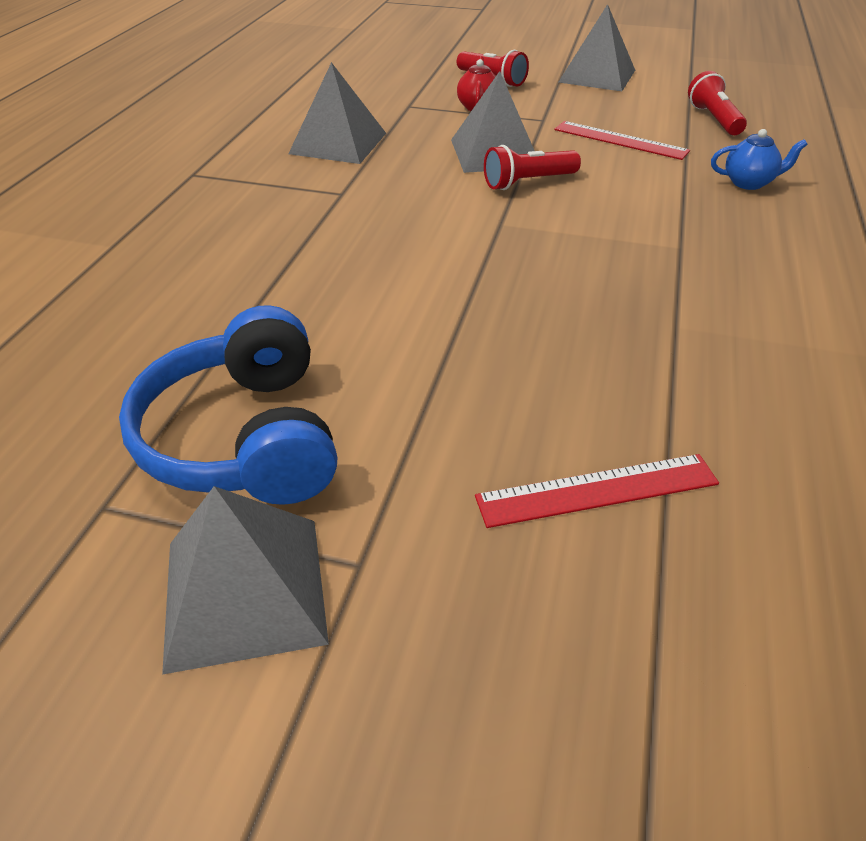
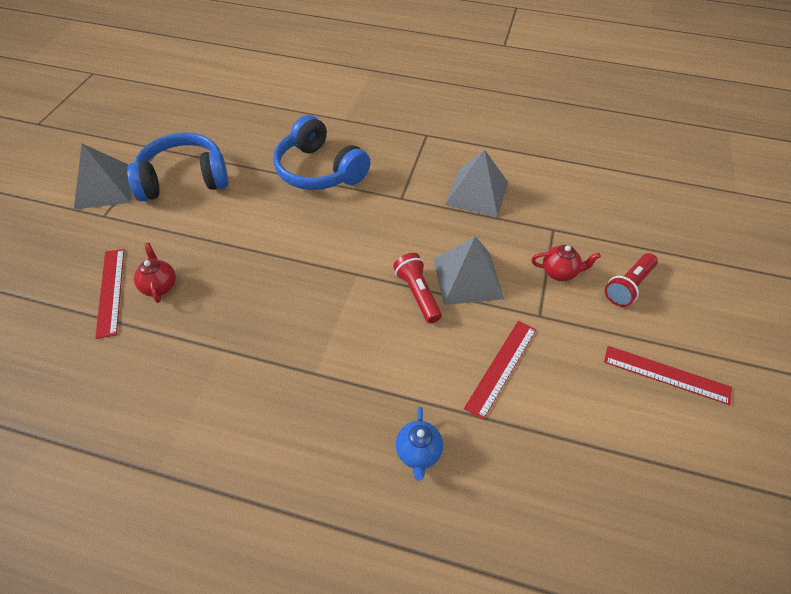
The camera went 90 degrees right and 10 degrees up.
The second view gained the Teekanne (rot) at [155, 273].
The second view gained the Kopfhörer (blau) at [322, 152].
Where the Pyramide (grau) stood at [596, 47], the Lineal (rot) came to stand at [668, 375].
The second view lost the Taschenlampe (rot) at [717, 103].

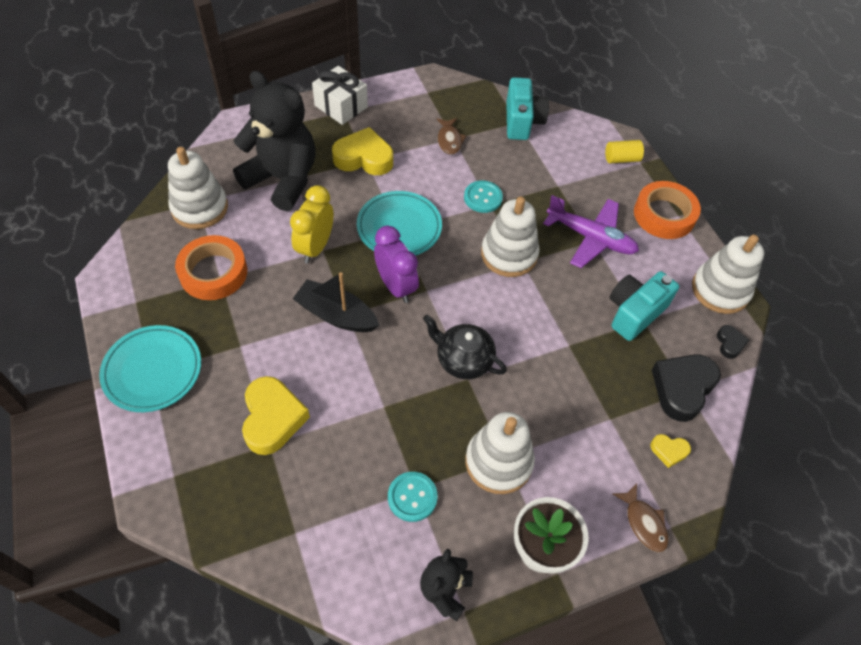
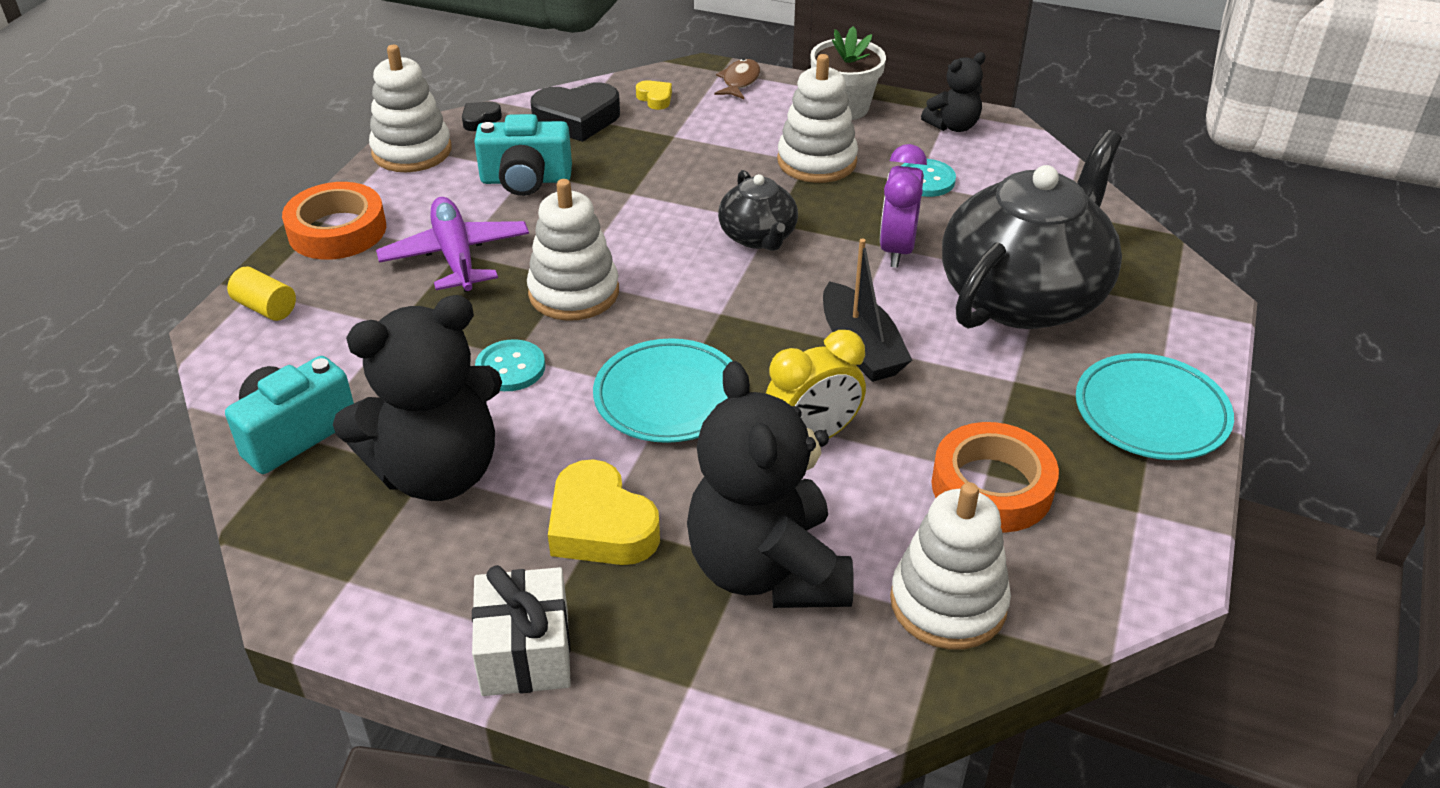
The camera went 135 degrees left and 15 degrees down.
Where the Fisch (braun) stood at [451, 136], the Teddybär (schwarz) came to stand at [417, 398].
The Wecker (lila) ended up elsewhere, having gone from [396, 264] to [903, 206].
Where the Herz (gelb) stood at [276, 415], the Teekanne (schwarz) came to stand at [1032, 229].

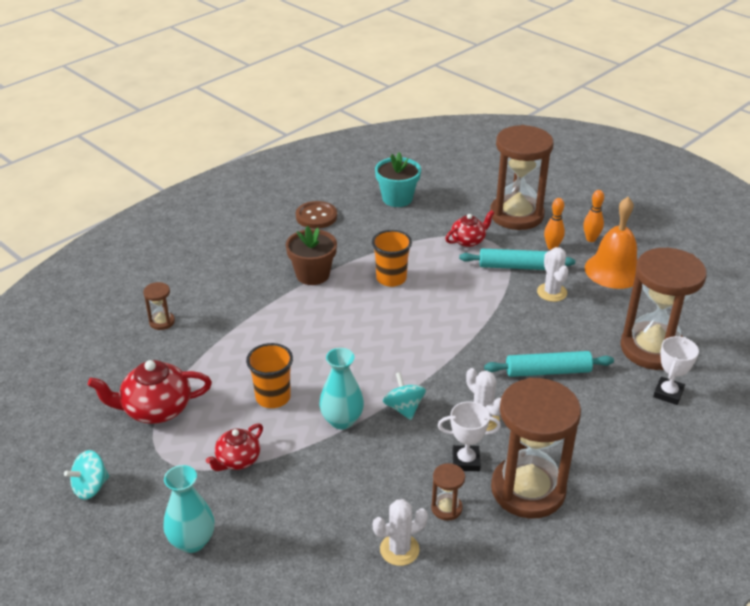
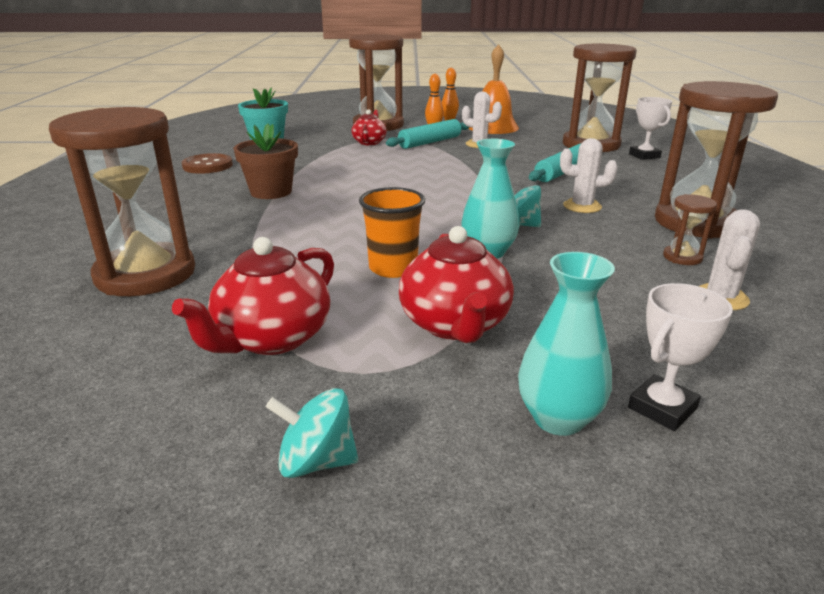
The camera went 45 degrees left and 10 degrees down.
The size of the Sanduhr (braun) at [159, 306] changed by a factor of 2.43.
The Kreisel (türkis) at [86, 475] ended up facing another way, 90 degrees clockwise from before.
The size of the Teekanne (rot) at [234, 447] changed by a factor of 1.62.
The Pokal (weiß) ended up elsewhere, having gone from [469, 436] to [680, 357].
The second view lost the Becher (orange) at [392, 258].

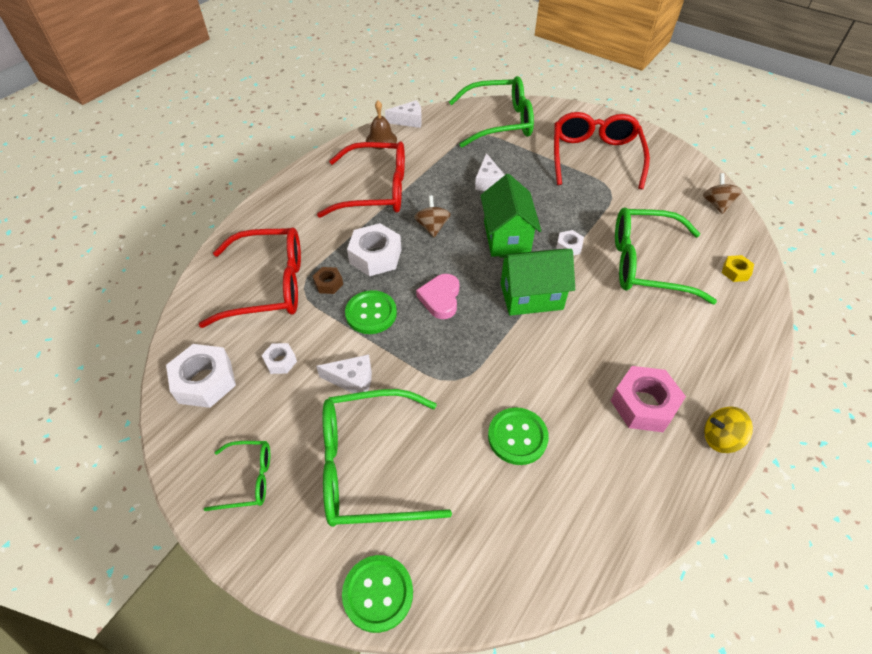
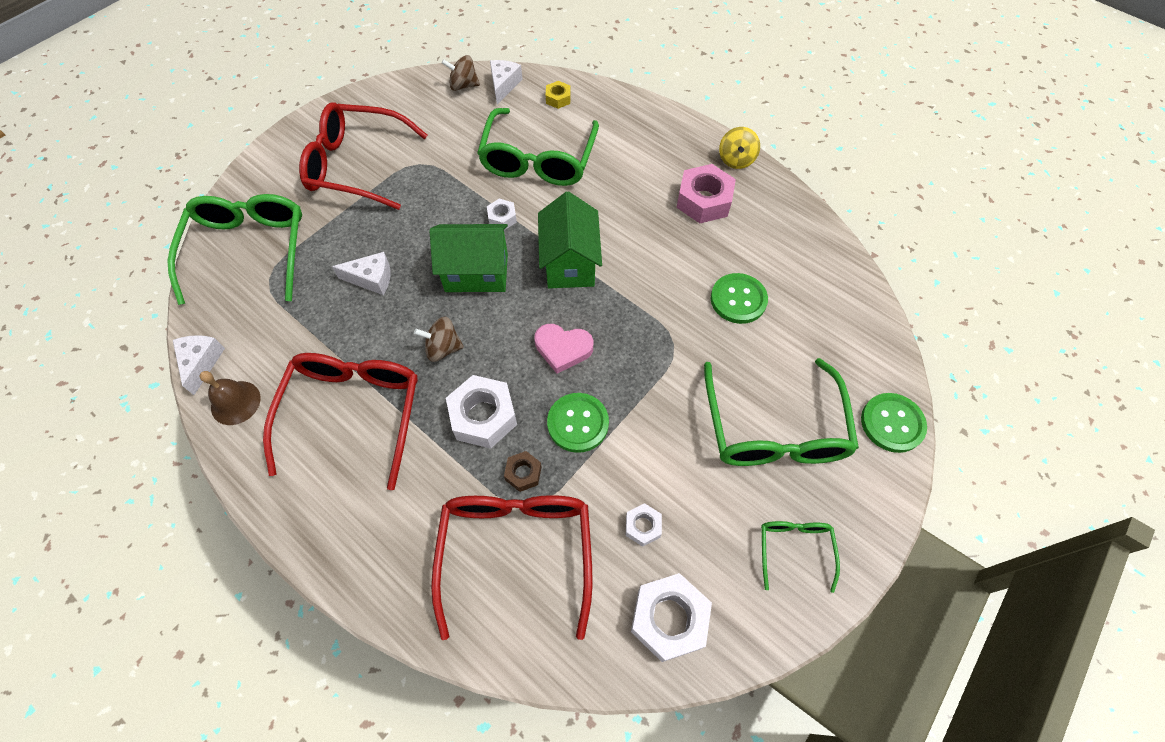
The camera went 85 degrees left and 10 degrees up.
The Käse (weiß) ended up elsewhere, having gone from [344, 374] to [506, 82].

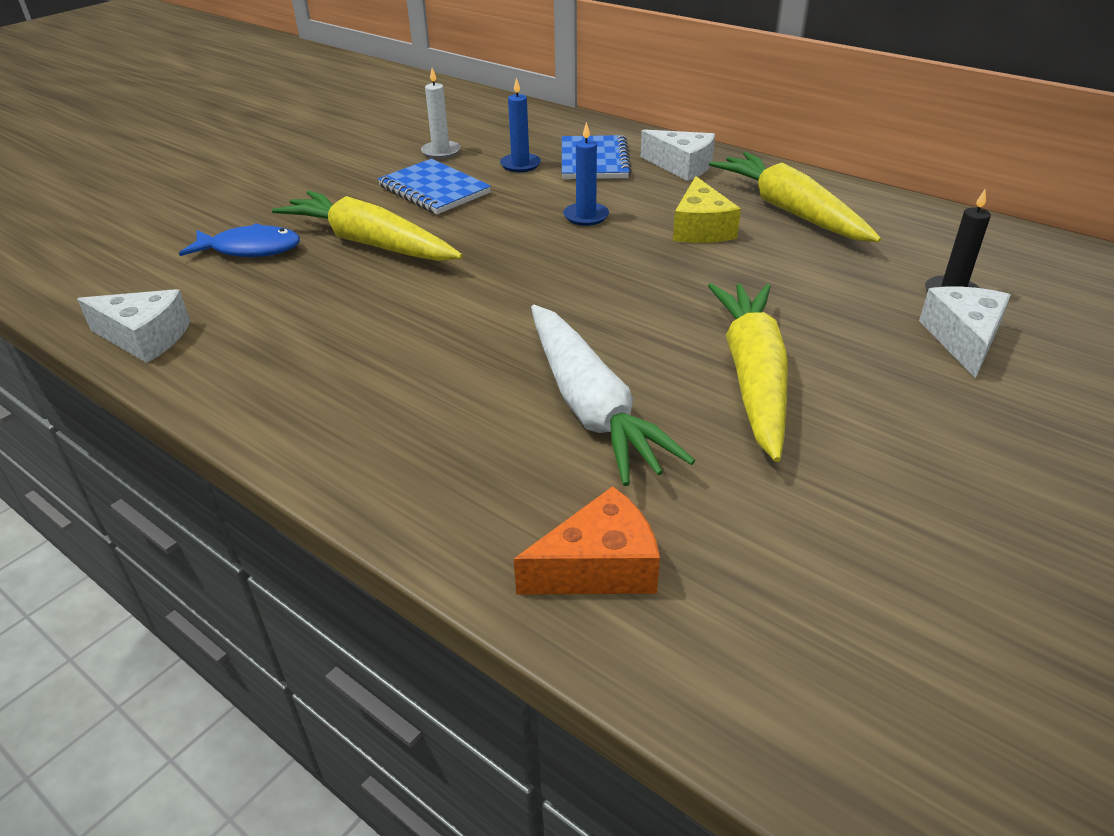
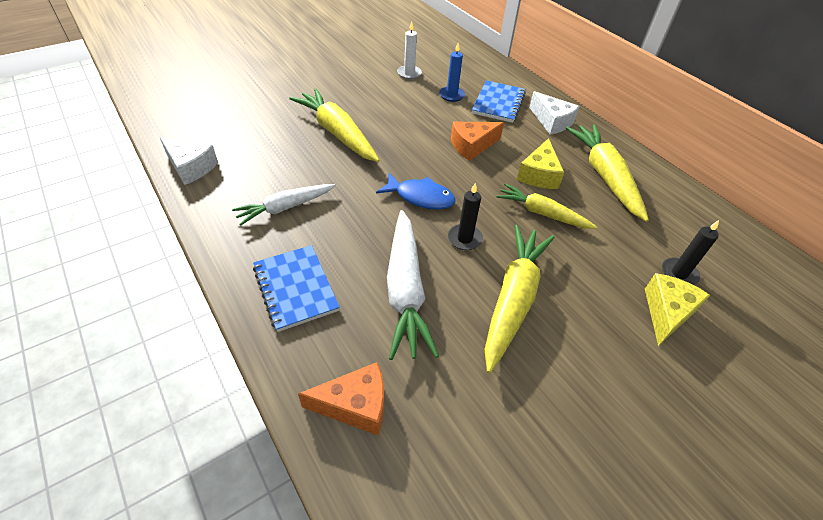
The camera went 15 degrees right and 10 degrees up.
The second view gained the Karotte (weiß) at [283, 205].
The Notizbuch (blau) ended up elsewhere, having gone from [434, 186] to [296, 288].
The Fisch (blau) ended up elsewhere, having gone from [239, 240] to [416, 191].
The second view gained the Kerze (schwarz) at [465, 216].
Where the Kerze (blau) stood at [586, 174], the Käse (orange) came to stand at [477, 141].
The second view gained the Karotte (gelb) at [546, 206].
What was the Käse (weiß) at [965, 333] turned into the Käse (gelb) at [677, 309].

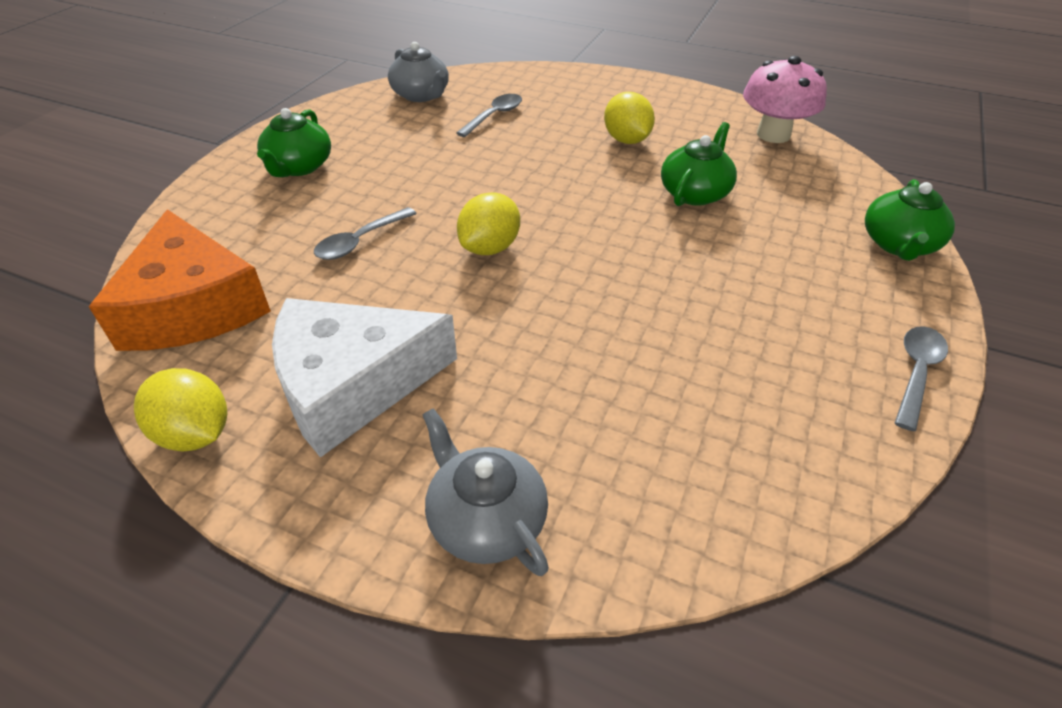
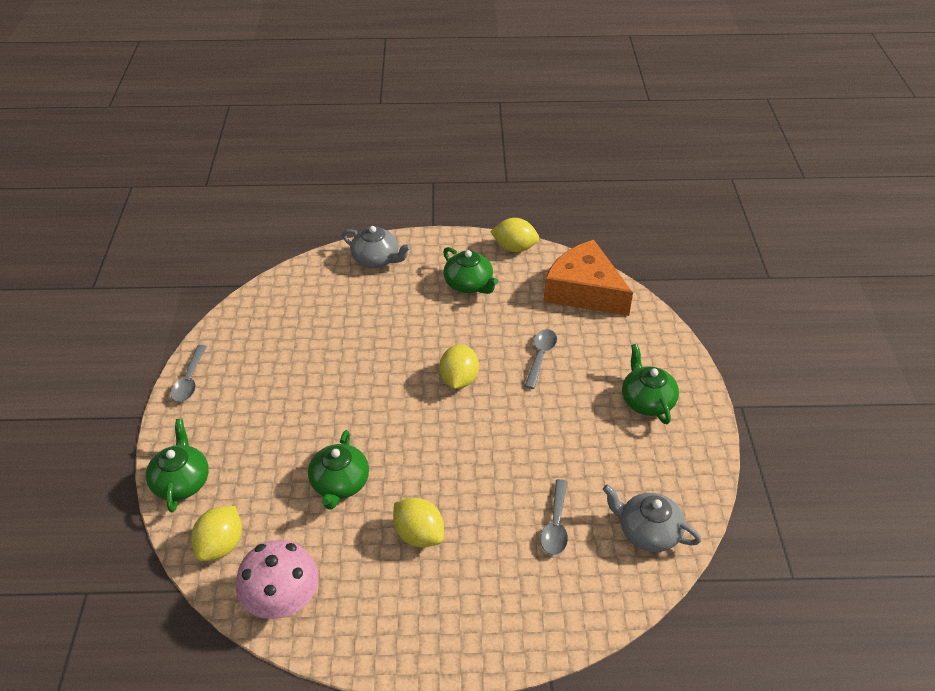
The camera went 155 degrees right and 0 degrees up.
The second view gained the Zitrone (gelb) at [216, 533].
Where the Käse (weiß) stood at [364, 378], the Teekanne (grün) came to stand at [470, 270].

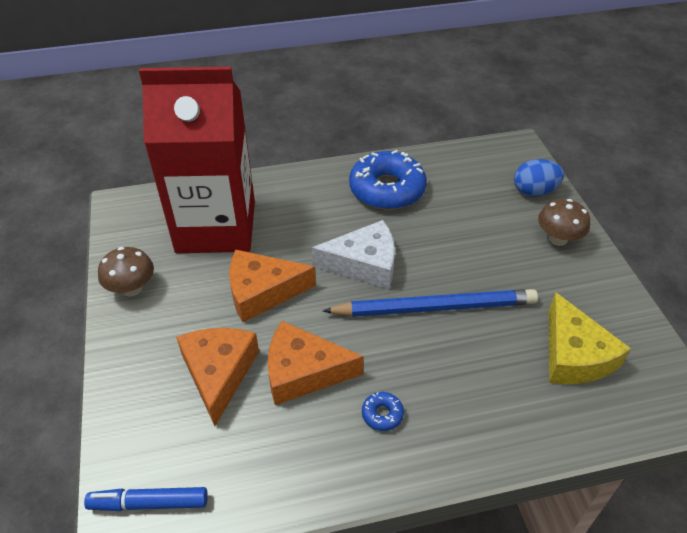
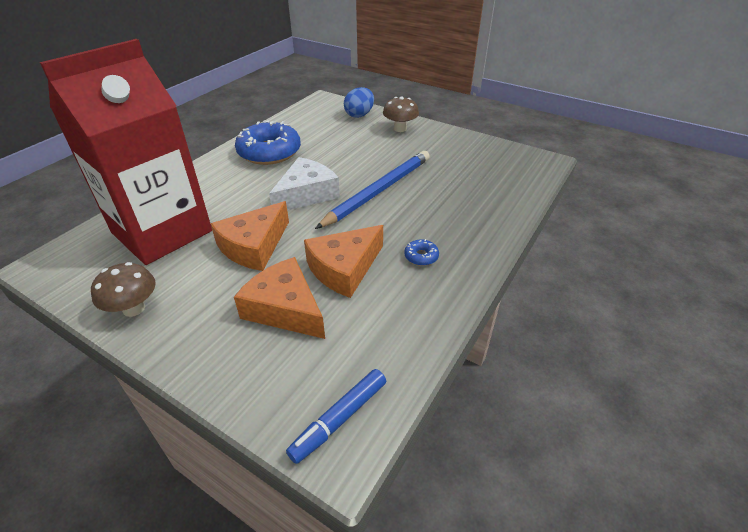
The camera went 45 degrees left and 5 degrees down.
The second view lost the Käse (gelb) at [590, 338].

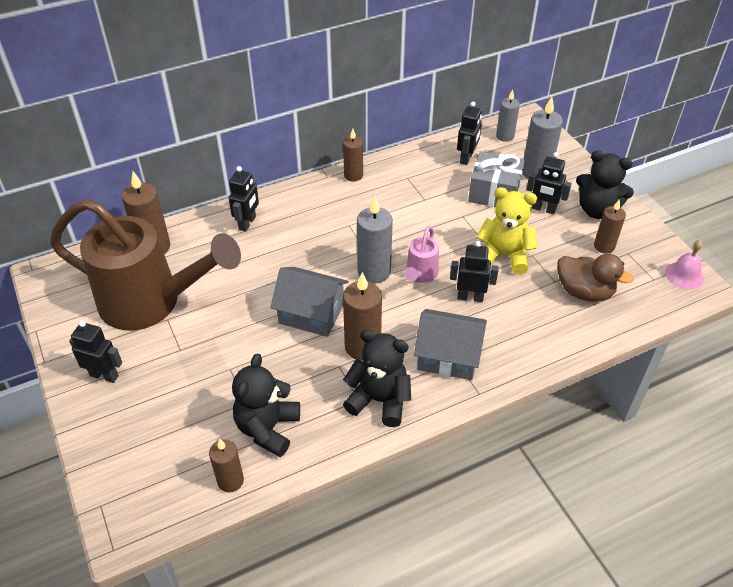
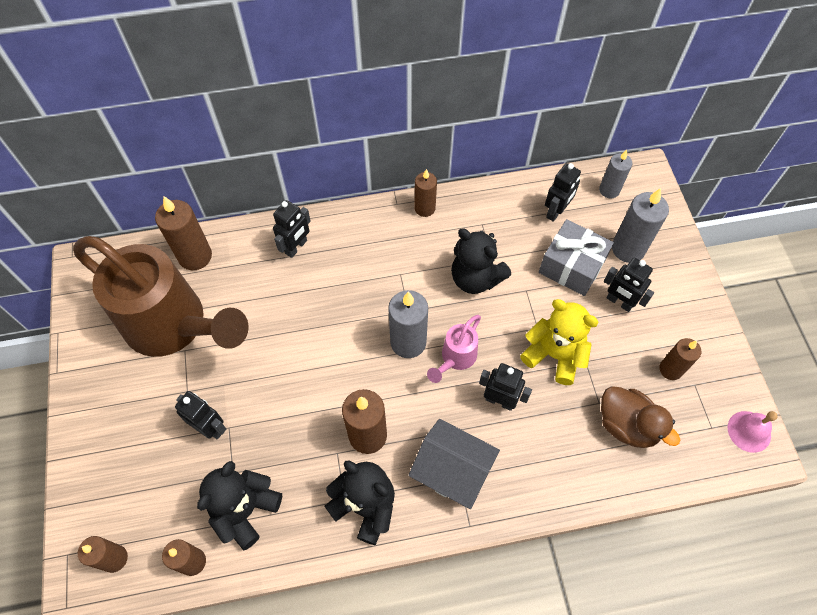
The camera went 15 degrees right and 15 degrees up.
The second view gained the Kerze (braun) at [103, 554].
The Roboter (schwarz) ended up elsewhere, having gone from [95, 351] to [200, 415].
The Teddybär (schwarz) ended up elsewhere, having gone from [605, 184] to [481, 261].
The second view lost the Haus (grau) at [309, 302].

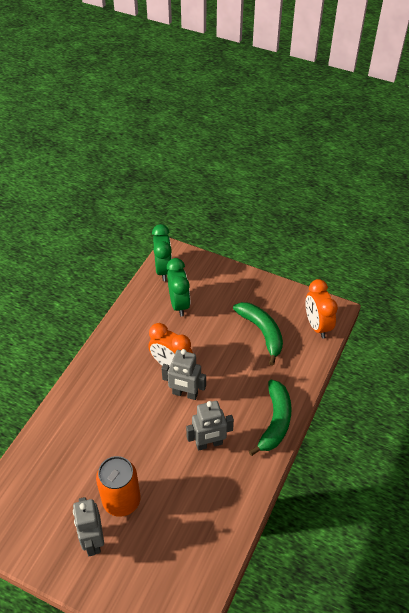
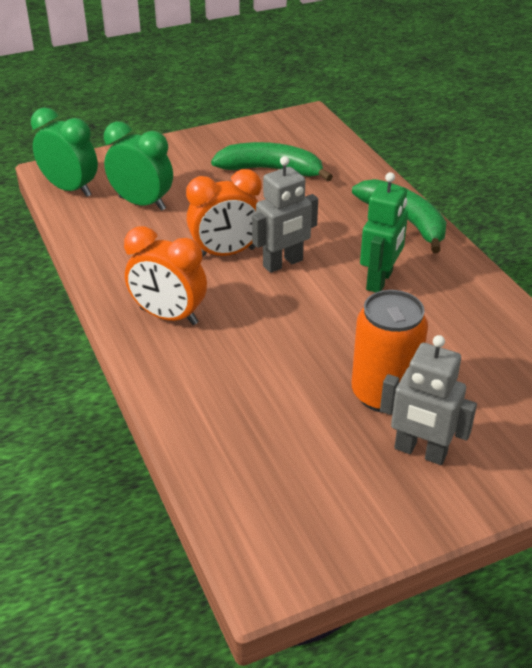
The camera went 50 degrees left and 10 degrees down.
The Wecker (orange) ended up elsewhere, having gone from [321, 308] to [165, 275].
What was the Roboter (grau) at [210, 426] turned into the Roboter (grün) at [384, 232].

